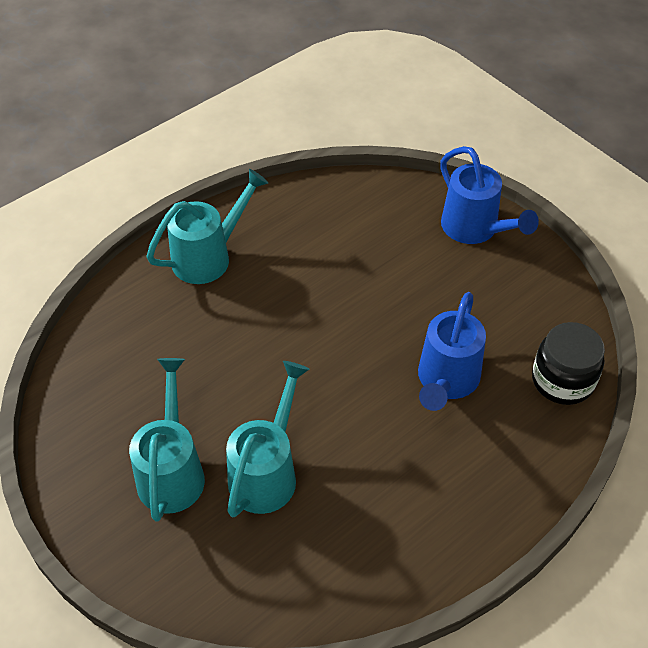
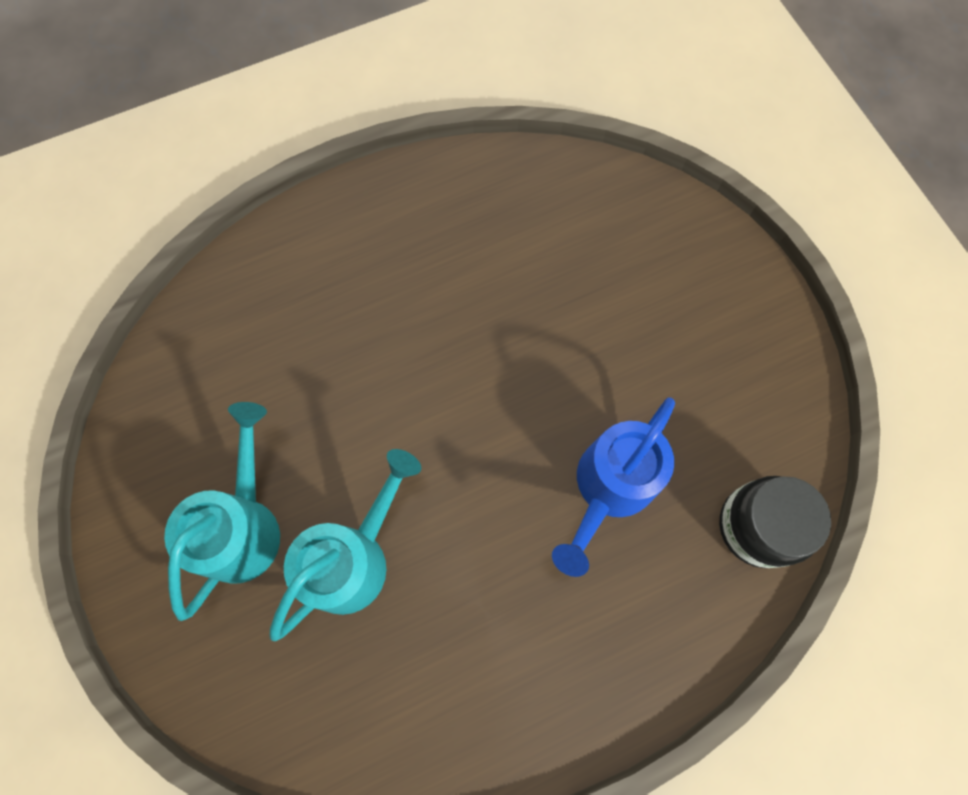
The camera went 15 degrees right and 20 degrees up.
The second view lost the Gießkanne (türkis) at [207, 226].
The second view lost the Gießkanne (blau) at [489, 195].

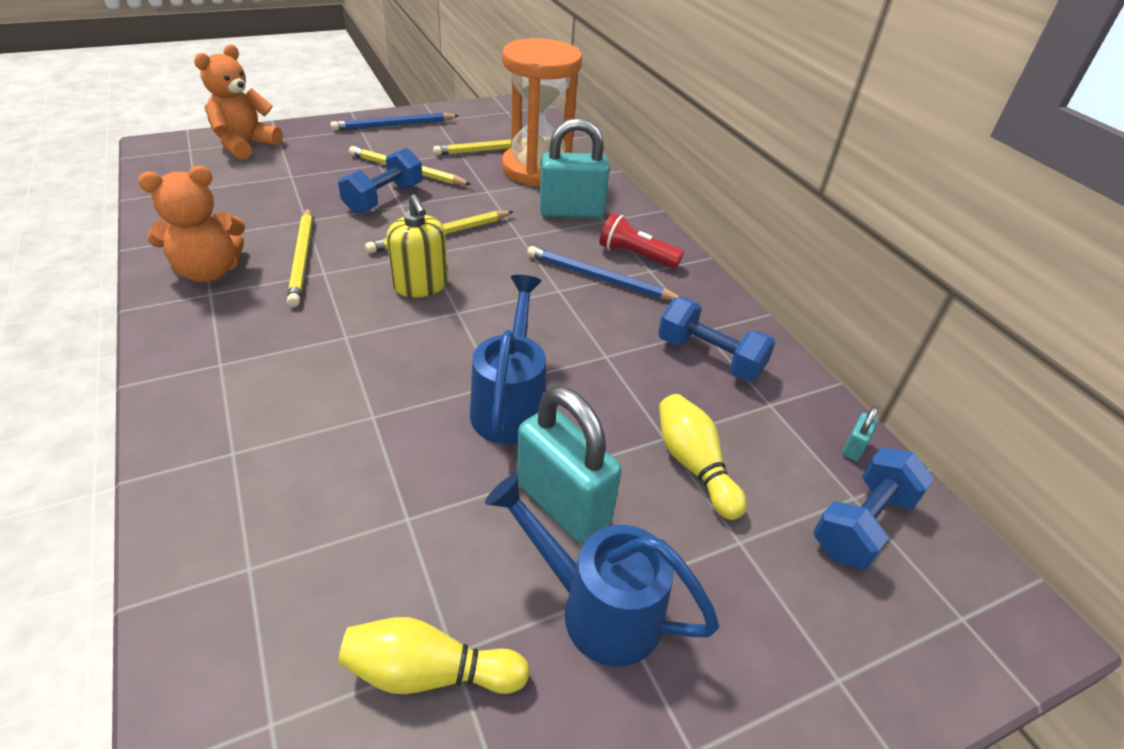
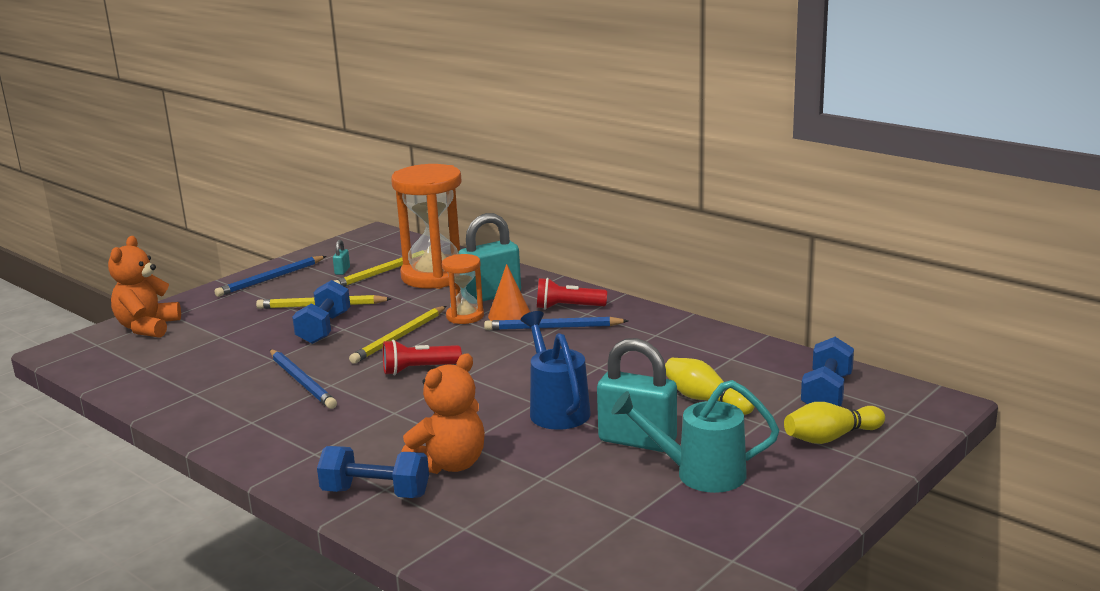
The camera went 20 degrees left and 20 degrees down.
What was the Bleistift (gelb) at [300, 257] turned into the Bleistift (blau) at [303, 379].
The Hantel (blau) ended up elsewhere, having gone from [716, 339] to [373, 472].
The Vorhängeschloss (türkis) ended up elsewhere, having gone from [860, 433] to [341, 257].
Where the Seifenspender (gelb) stood at [417, 245], the Taschenlampe (rot) came to stand at [422, 357].
The Teddybär (orange) ended up elsewhere, having gone from [191, 224] to [443, 413].
The second view gained the Sanduhr (orange) at [463, 289].
The second view gained the Kegel (orange) at [509, 292].
What was the Gießkanne (blau) at [602, 570] turned into the Gießkanne (türkis) at [695, 436].
The Bowlingkegel (gelb) ended up elsewhere, having gone from [433, 655] to [834, 423].

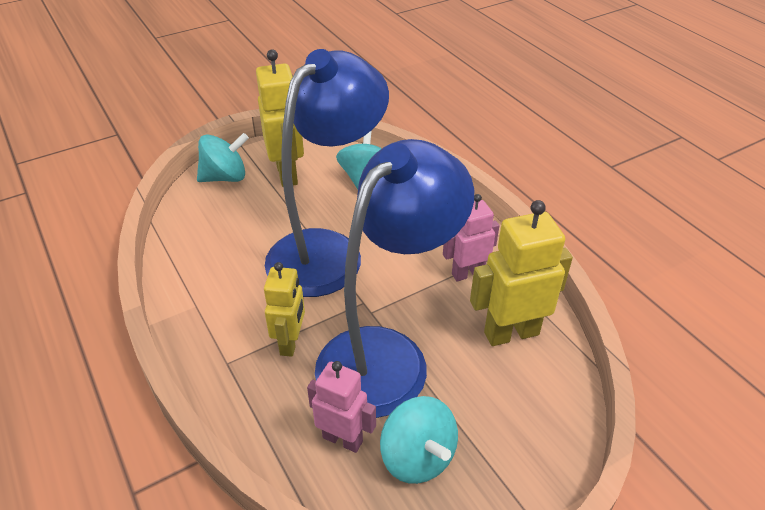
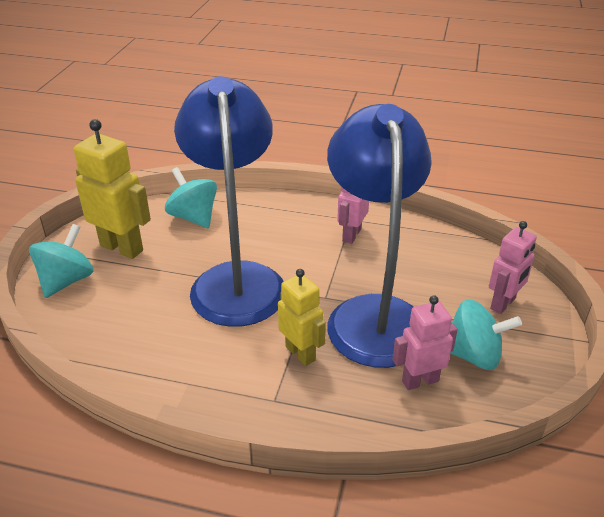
The camera went 45 degrees left and 5 degrees down.
The second view gained the Roboter (rosa) at [513, 267].
The second view lost the Roboter (gelb) at [521, 273].

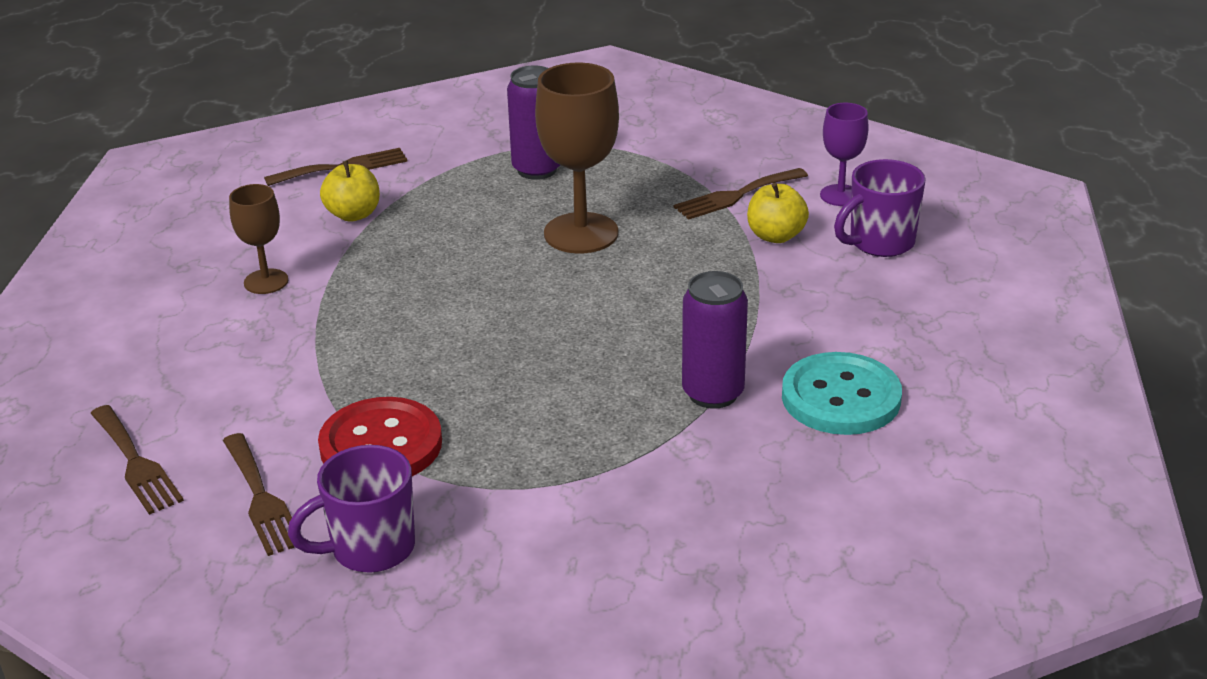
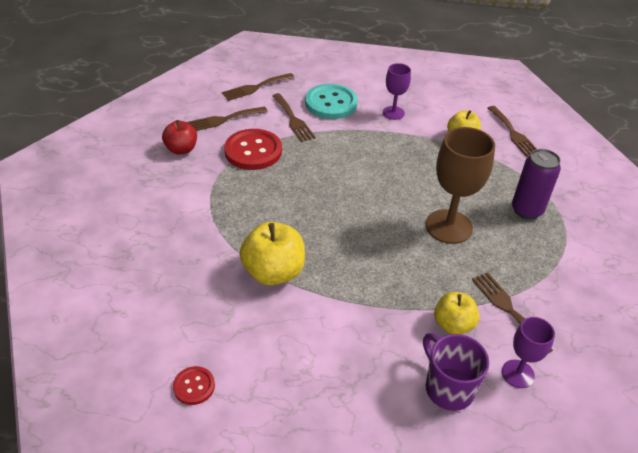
The camera went 90 degrees right and 10 degrees up.
Where the Tasse (lila) stood at [351, 509], the Apfel (rot) came to stand at [179, 137].
The second view gained the Knopf (rot) at [194, 385].
Where the Dose (lila) stood at [715, 340], the Apfel (gelb) came to stand at [272, 253].
The second view gained the Gabel (braun) at [294, 117].
The Knopf (türkis) ended up elsewhere, having gone from [842, 393] to [331, 101].
What was the Kelch (braun) at [258, 239] turned into the Kelch (lila) at [397, 91].

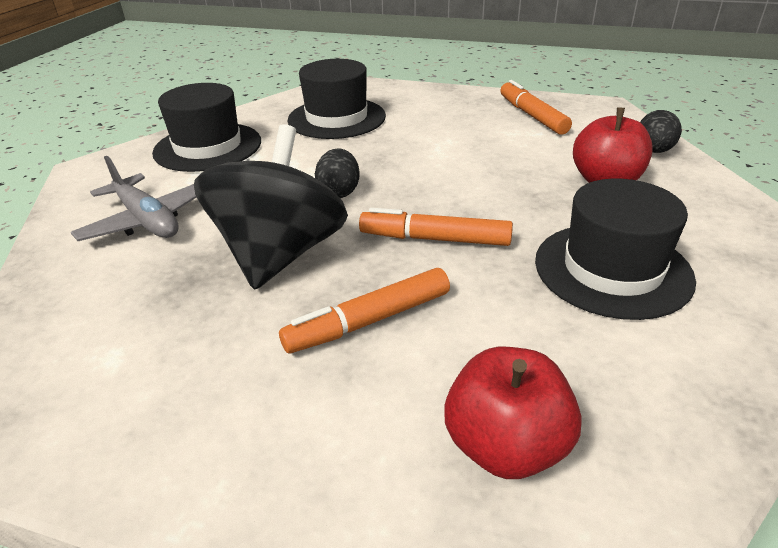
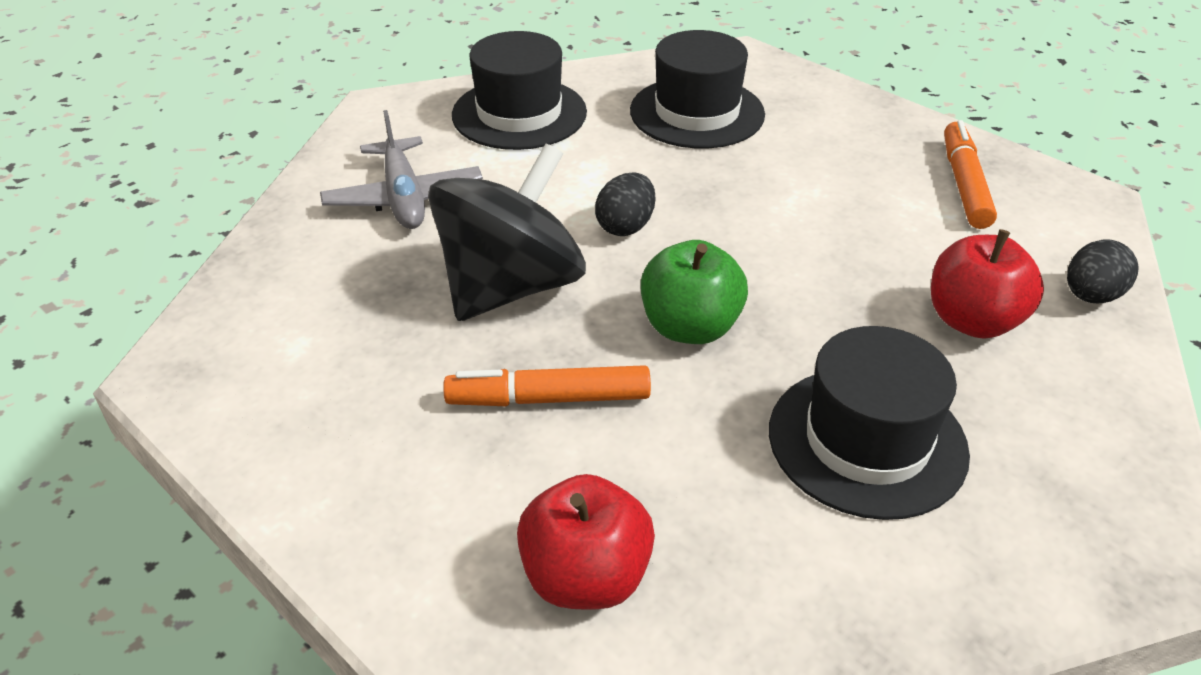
The camera went 25 degrees right and 5 degrees up.
Where the Filzstift (orange) stood at [436, 227], the Apfel (grün) came to stand at [694, 292].

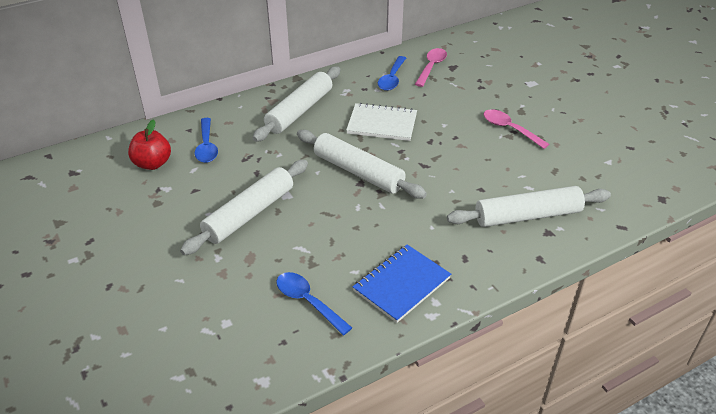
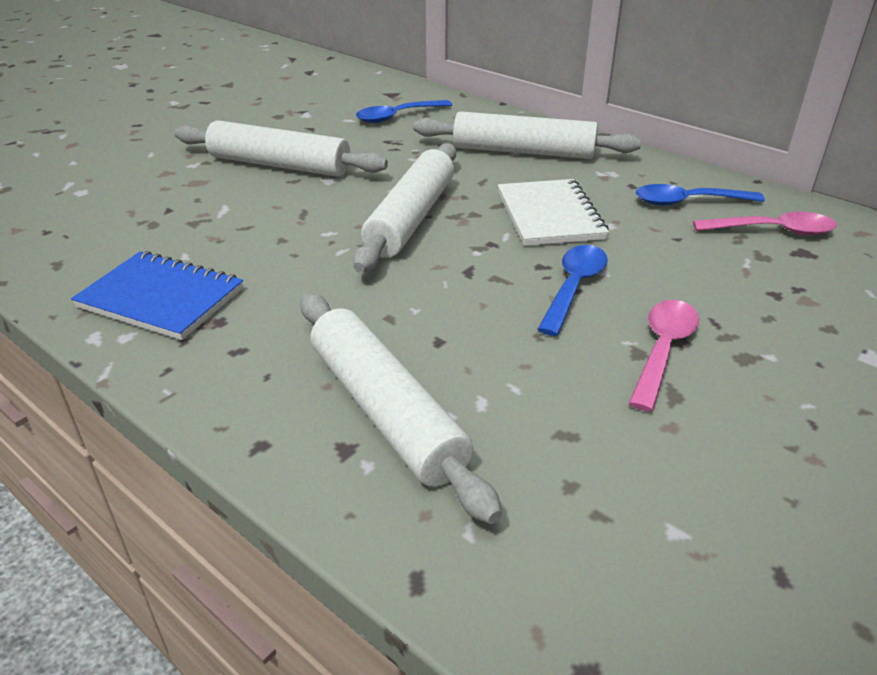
The camera went 70 degrees right and 5 degrees down.
The Löffel (blau) ended up elsewhere, having gone from [314, 303] to [572, 290].
The second view lost the Apfel (rot) at [149, 144].

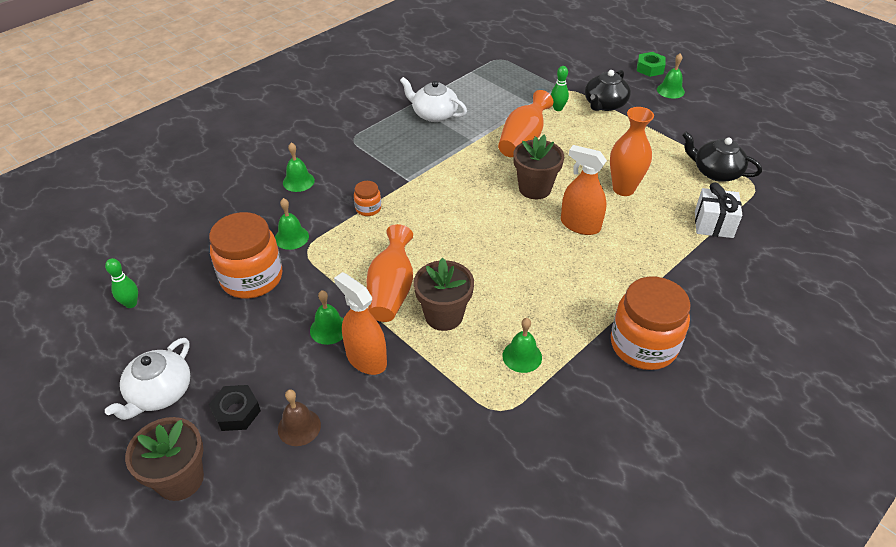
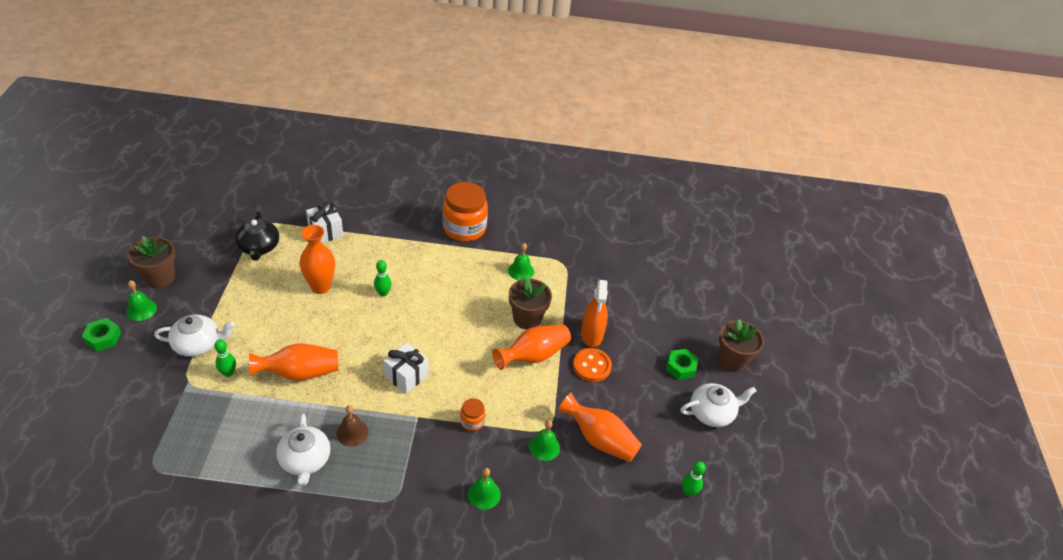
The camera went 135 degrees left and 0 degrees up.
The Blumentopf (braun) ended up elsewhere, having gone from [539, 166] to [151, 262].
What was the Teekanne (schwarz) at [608, 90] turned into the Teekanne (weiß) at [194, 335].
The Glocke (braun) ended up elsewhere, having gone from [299, 417] to [352, 426].
Where the Sprühflasche (orange) stood at [584, 190], the Bowlingkegel (grün) came to stand at [382, 278].
The second view gained the Geschenk (weiß) at [406, 368].
Where the Einmachglas (orange) stood at [245, 255], the Vase (orange) came to stand at [600, 427].
Where the Glocke (grün) stood at [326, 317], the Knopf (orange) came to stand at [592, 365].
What was the Sechskantmutter (schwarz) at [235, 408] turned into the Sechskantmutter (grün) at [682, 364].

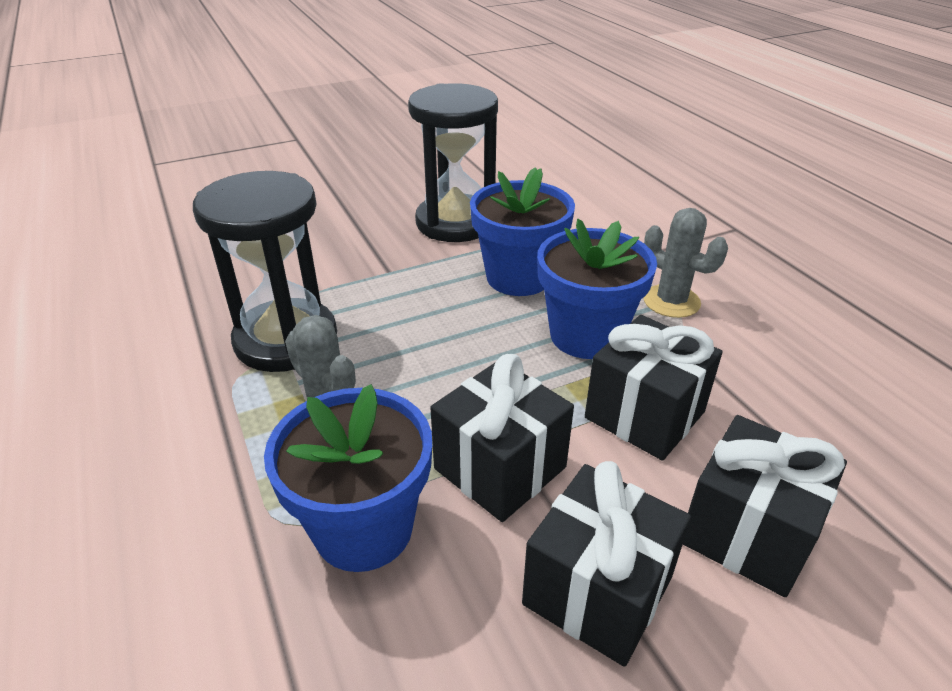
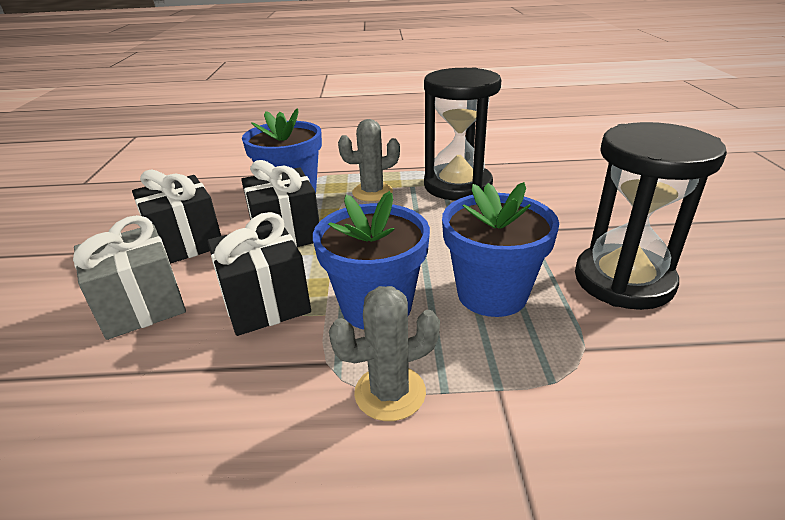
The camera went 115 degrees right and 5 degrees down.
What was the Geschenk (schwarz) at [765, 506] turned into the Geschenk (grau) at [129, 277].

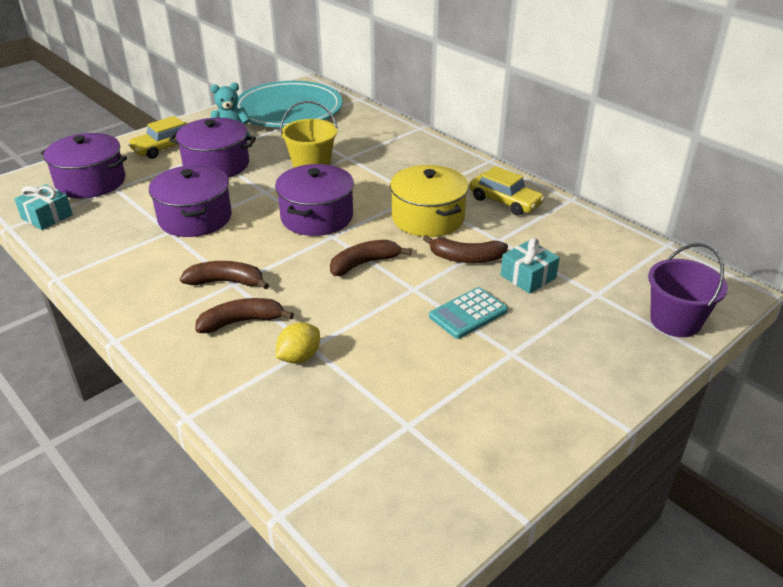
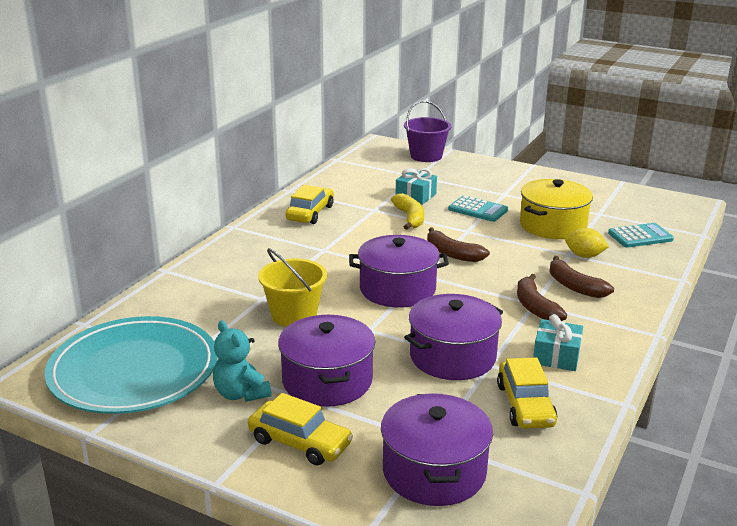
The camera went 110 degrees left and 10 degrees down.
What was the Banane (braun) at [465, 249] turned into the Banane (gelb) at [407, 211].
The second view gained the Auto (gelb) at [527, 393].
The Kochtopf (gelb) ended up elsewhere, having gone from [429, 201] to [556, 209].
The Geschenk (türkis) ended up elsewhere, having gone from [43, 207] to [558, 342].
The second view gained the Taschenrechner (türkis) at [641, 235].

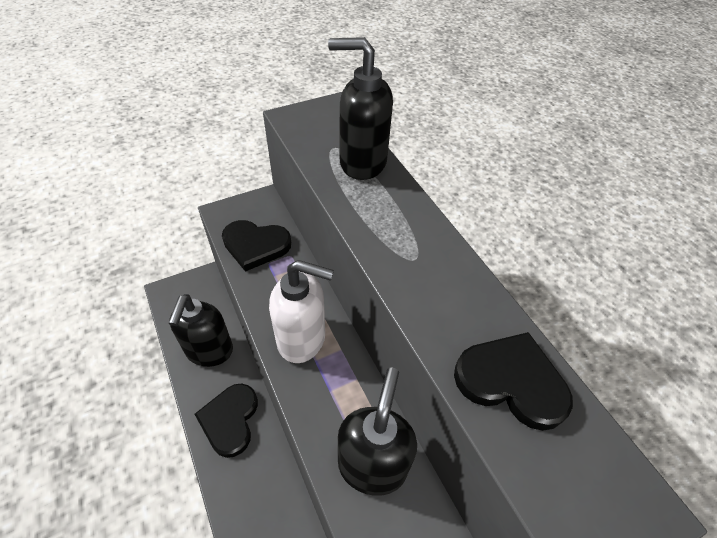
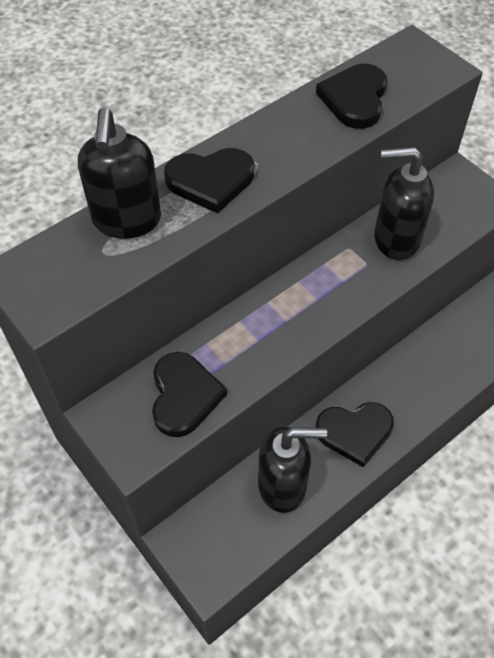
The camera went 100 degrees left and 5 degrees up.
The second view gained the Herz (schwarz) at [209, 180].
The second view lost the Seifenspender (weiß) at [301, 311].

